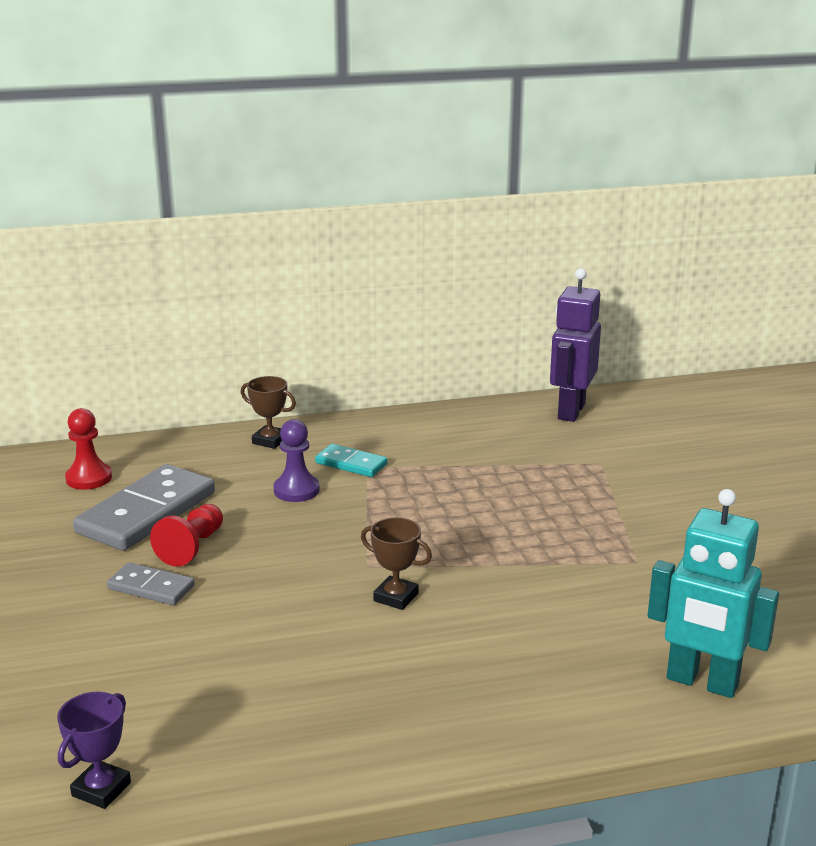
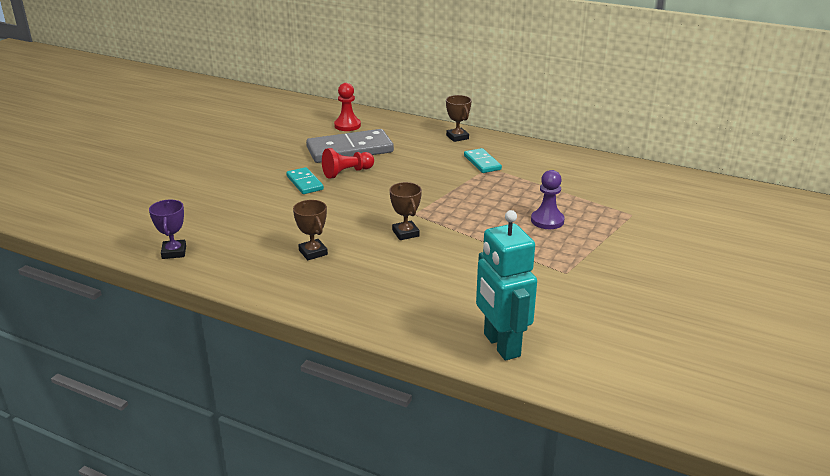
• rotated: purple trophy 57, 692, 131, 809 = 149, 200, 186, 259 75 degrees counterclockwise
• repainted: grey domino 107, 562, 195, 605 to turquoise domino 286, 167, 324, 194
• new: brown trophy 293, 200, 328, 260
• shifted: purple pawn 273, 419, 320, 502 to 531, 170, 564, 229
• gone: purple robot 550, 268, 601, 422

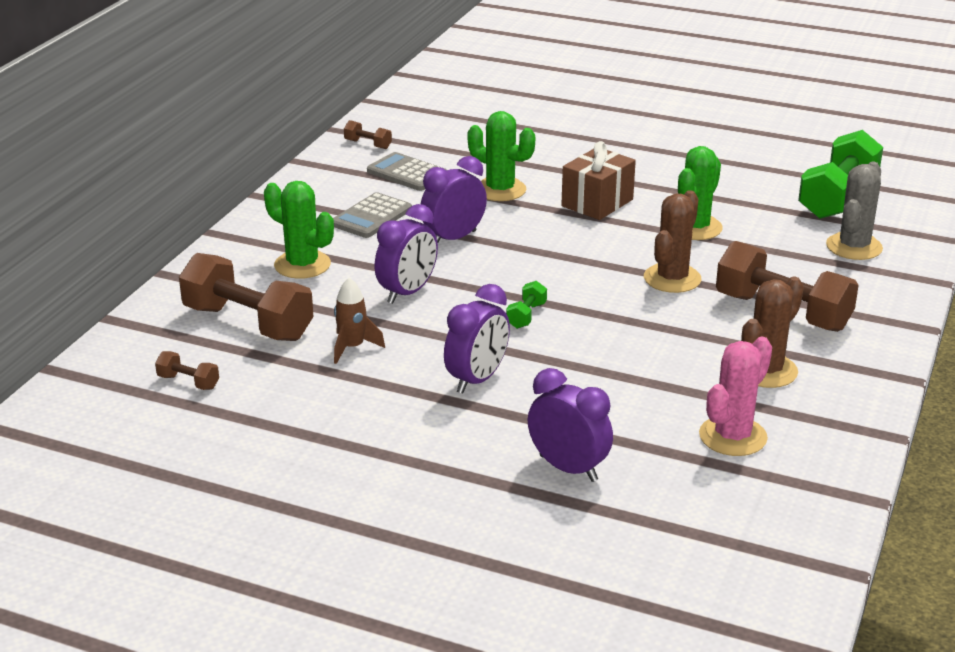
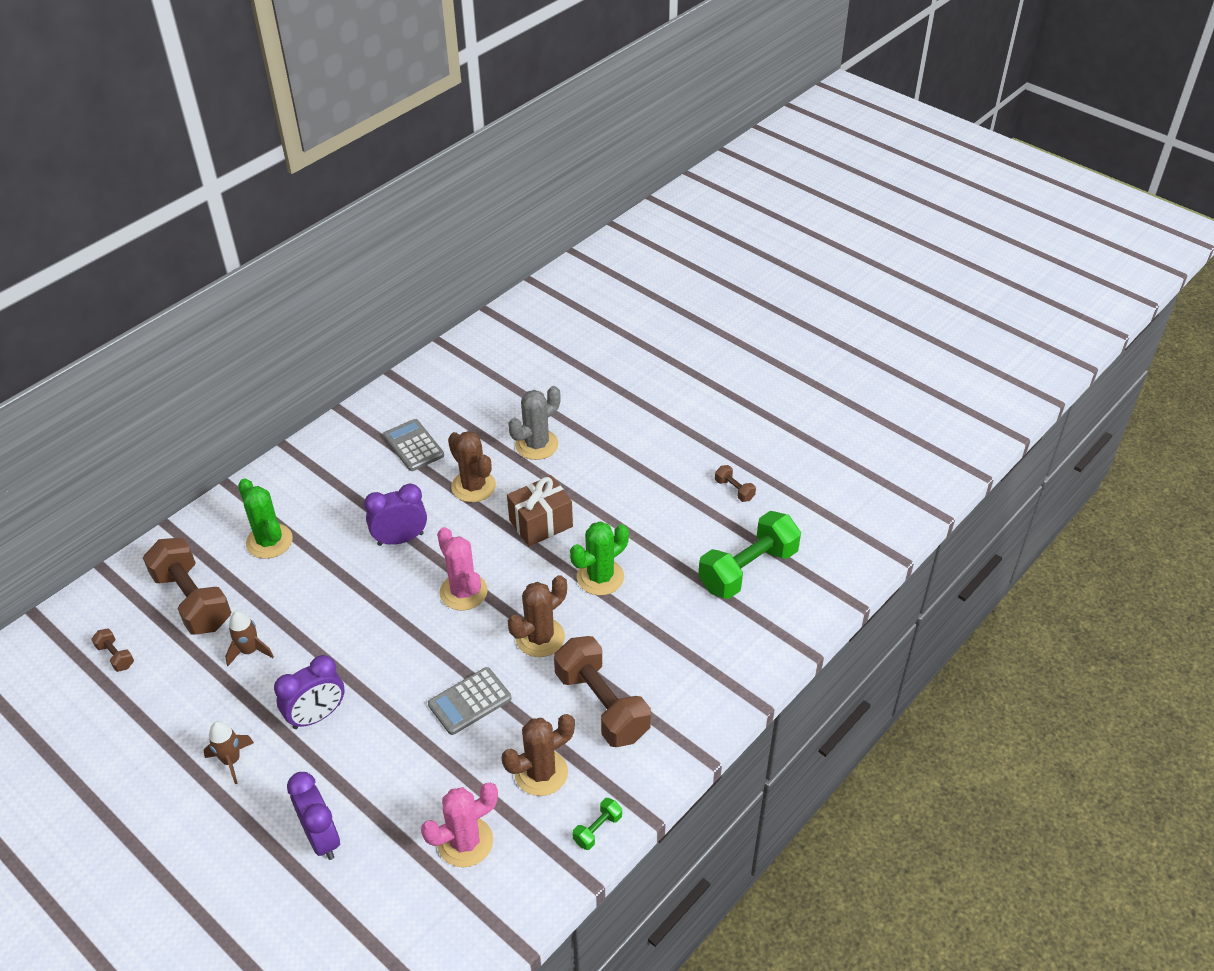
• new: brown rocket 203, 721, 254, 784
• shifted: grey calculator 333, 192, 412, 238 to 428, 667, 512, 735
• new: pink cactus 437, 527, 488, 611
• repainted: green cactus 467, 111, 535, 201 to brown cactus 448, 431, 496, 502
• shifted: grey cactus 826, 162, 883, 260 to 508, 386, 561, 460
• shifted: green dumbbell 506, 281, 547, 329 to 572, 798, 622, 850
• shifted: brown dumbbell 344, 120, 392, 149 to 715, 465, 756, 502
• gone: purple clock 375, 204, 438, 304

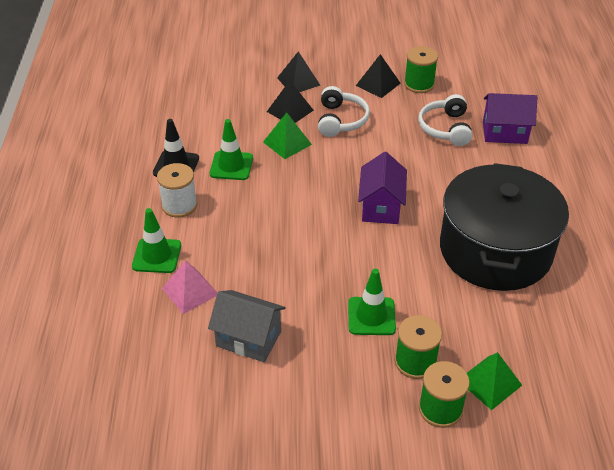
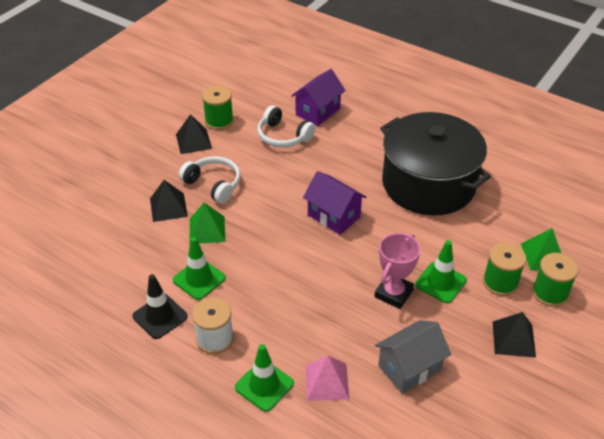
• new: pink trophy 375, 233, 421, 309
• shifted: black pyramid 277, 51, 320, 92 to 493, 312, 536, 358

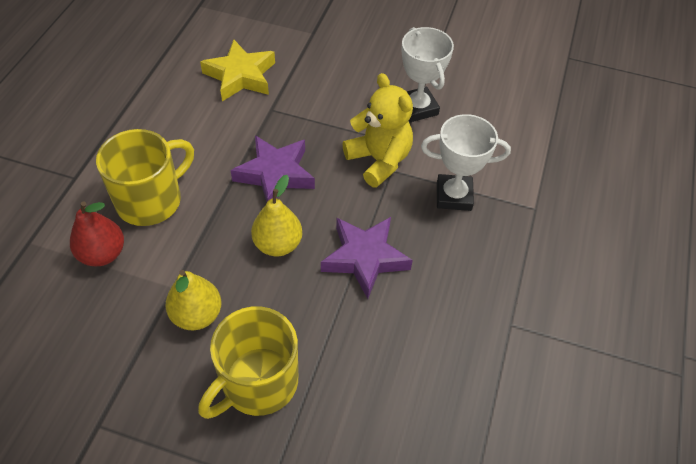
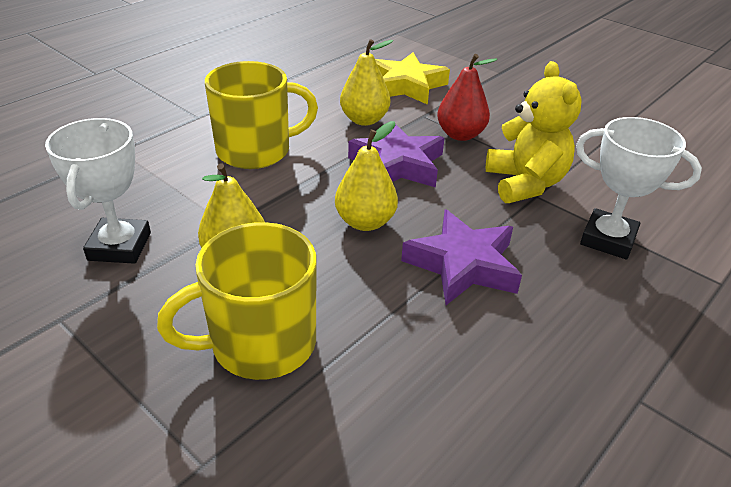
• shifted: white trophy 401, 27, 454, 122 to 45, 118, 151, 264
• new: yellow pear 340, 39, 393, 126
• shifted: red pear 70, 201, 124, 266 to 437, 54, 497, 141

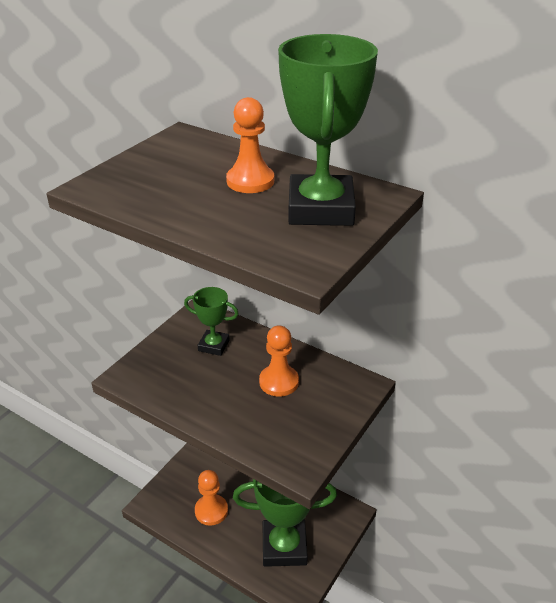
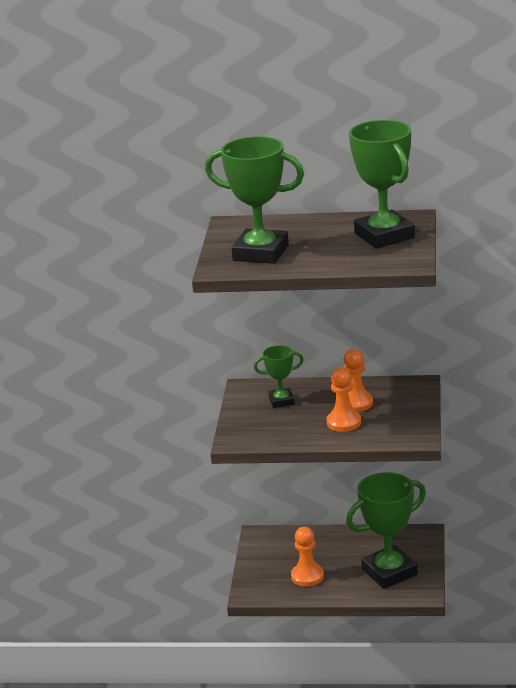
• new: green trophy 205, 136, 304, 264
• shifted: orange pawn 226, 97, 274, 193 to 326, 367, 361, 432

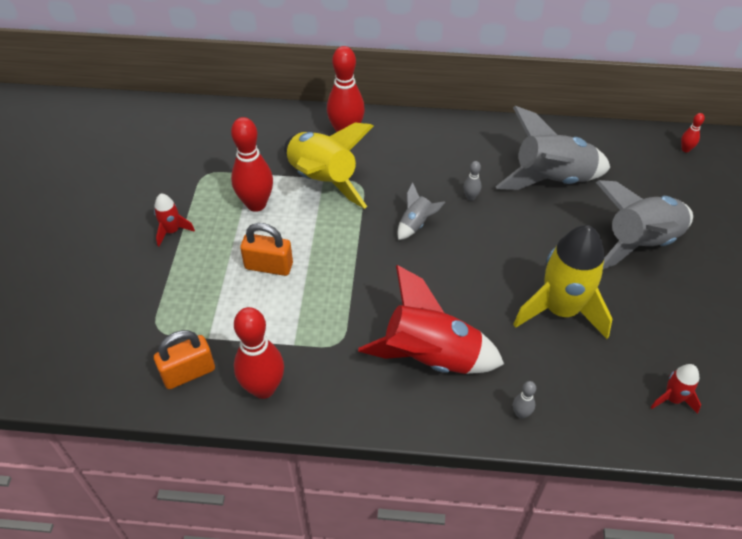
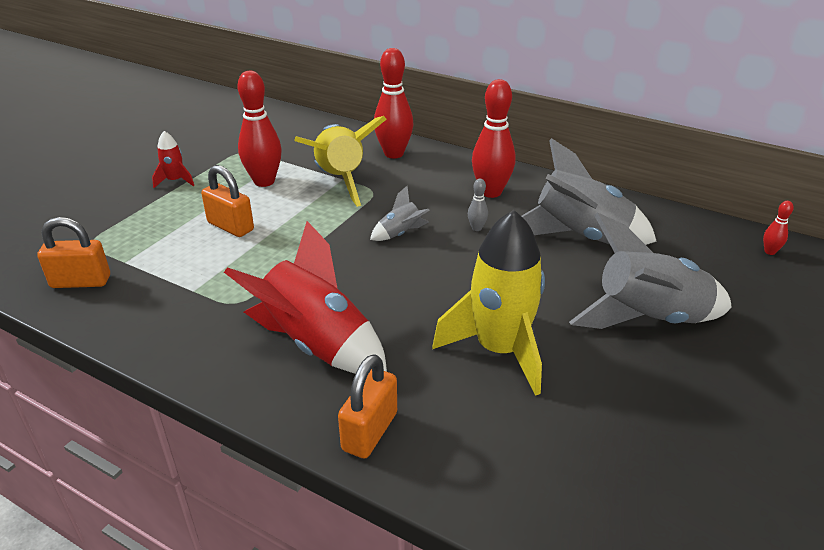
• swapped: grey bowling pin 513, 381, 536, 419 to orange padlock 338, 354, 397, 459
• shifted: red bowling pin 234, 307, 284, 399 to 472, 79, 516, 198
• gone: red rocket 650, 364, 701, 414

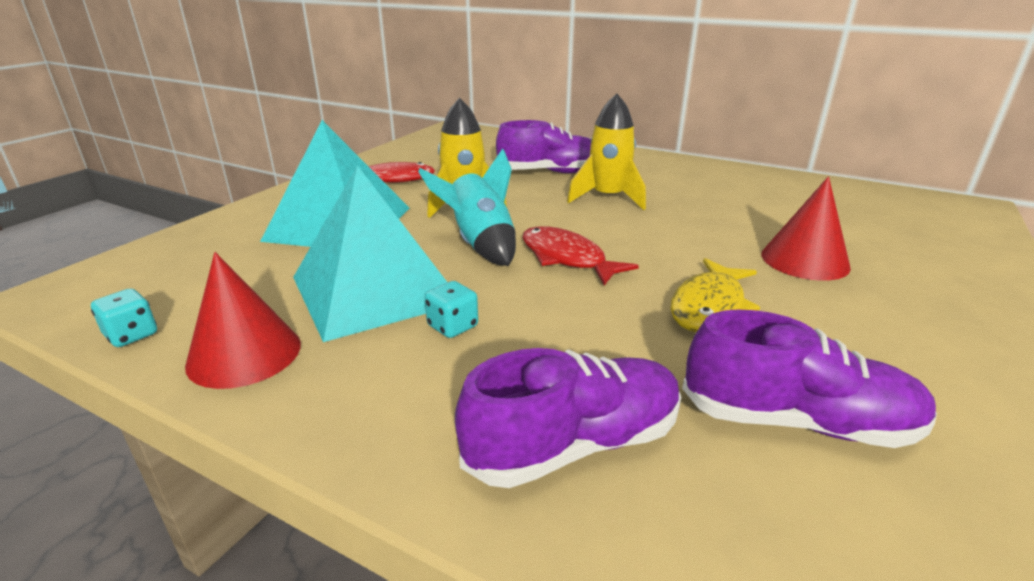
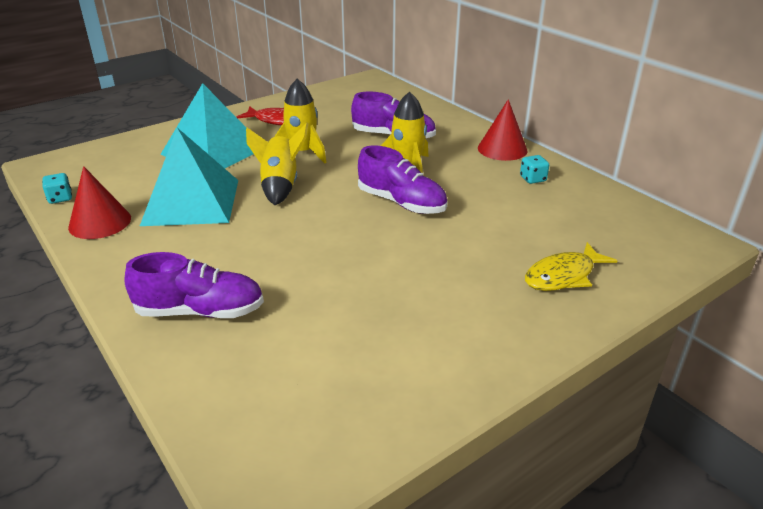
• repainted: turquoise rocket 418, 149, 516, 266 to yellow rocket 246, 122, 309, 205
• shifted: purple shoe 682, 310, 937, 448 to 358, 146, 448, 214
• shifted: red cone 761, 176, 851, 281 to 478, 99, 527, 161
• shifted: turquoise dice 425, 281, 478, 338 to 520, 155, 549, 184
• shifted: yellow fish 670, 258, 760, 332 to 525, 242, 617, 291
• gone: red fish 522, 226, 639, 285

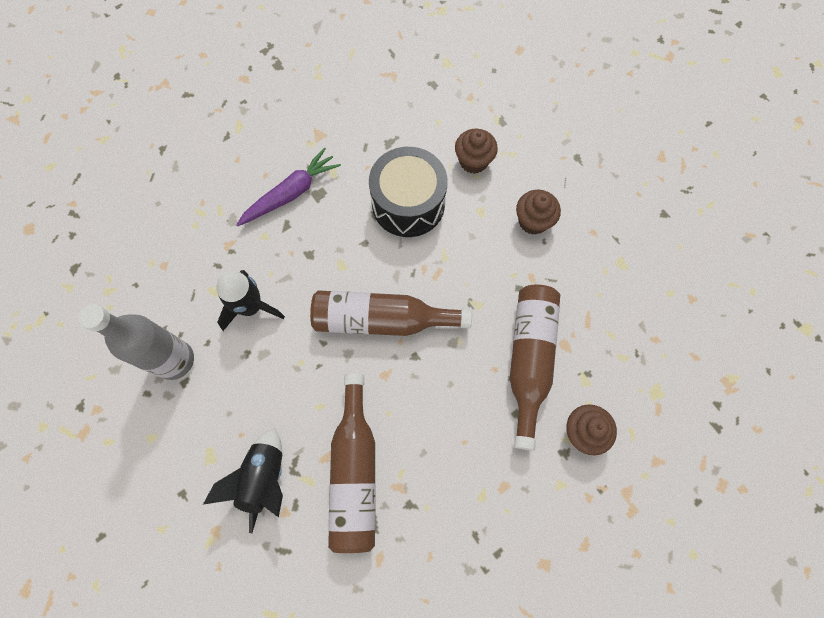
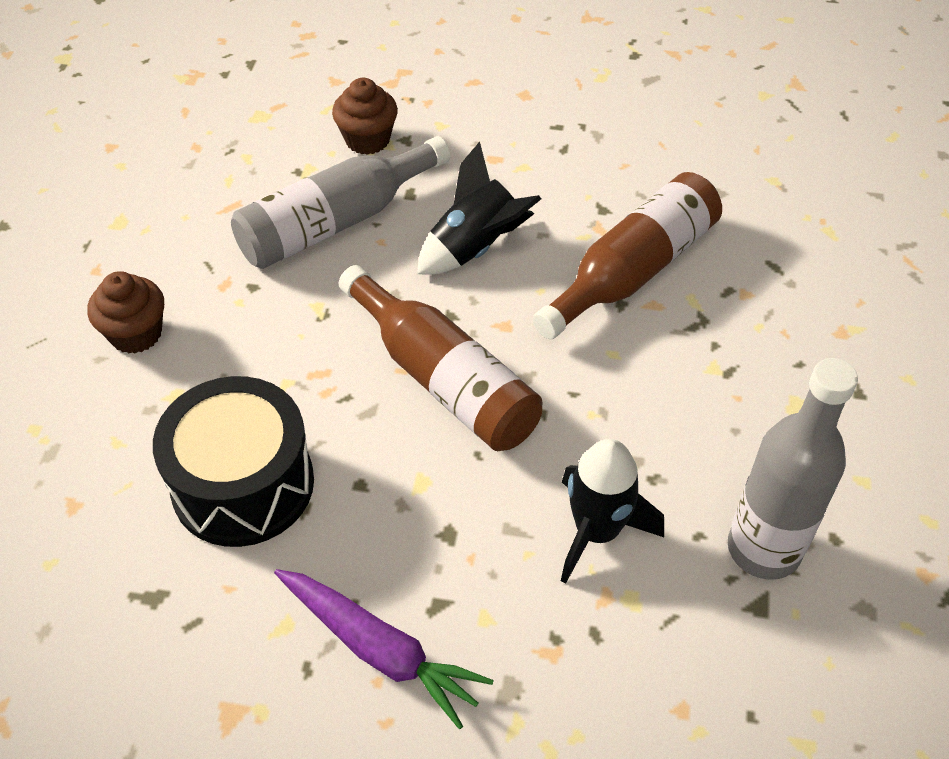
• repainted: brown bottle 510, 285, 560, 451 to grey bottle 231, 136, 450, 269
• rotated: purple carrot 236, 148, 341, 226 = 274, 569, 494, 729 150 degrees counterclockwise
• shifted: black rocket 203, 428, 283, 533 to 417, 142, 541, 275
• gone: brown cupcake 455, 129, 498, 174

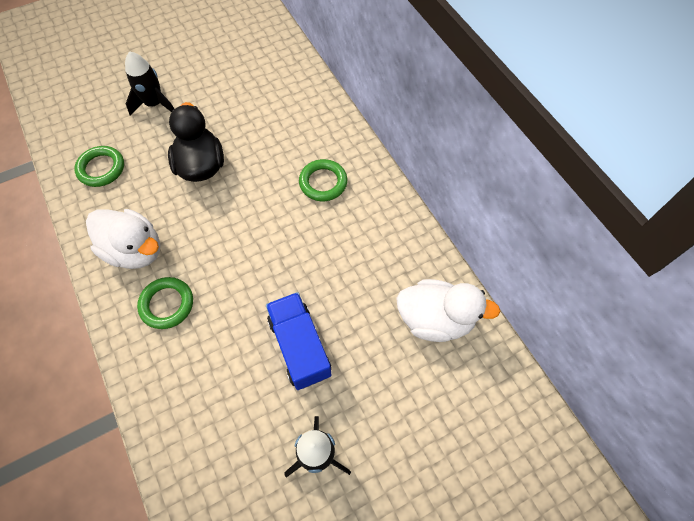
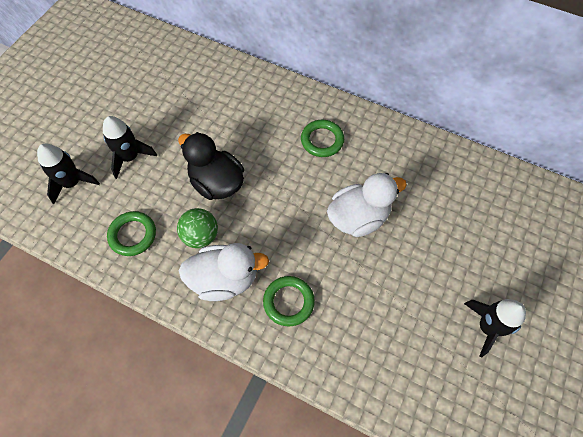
• new: black rocket 37, 144, 100, 204
• new: green ball 177, 208, 218, 248
• shifted: white duck 396, 279, 501, 342 to 327, 173, 407, 237
• gone: blue truck 266, 292, 331, 390

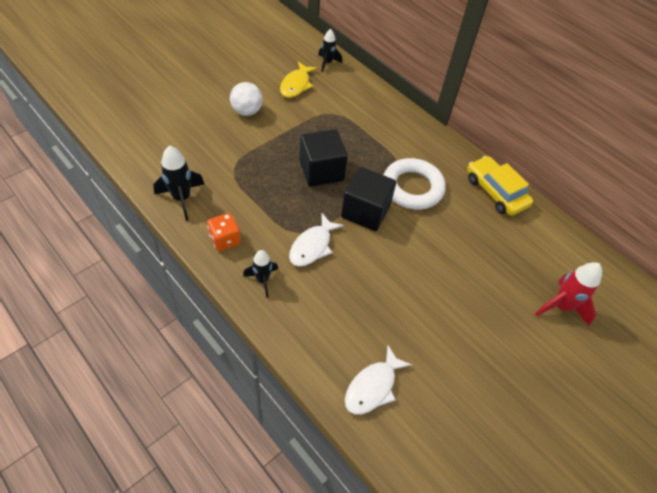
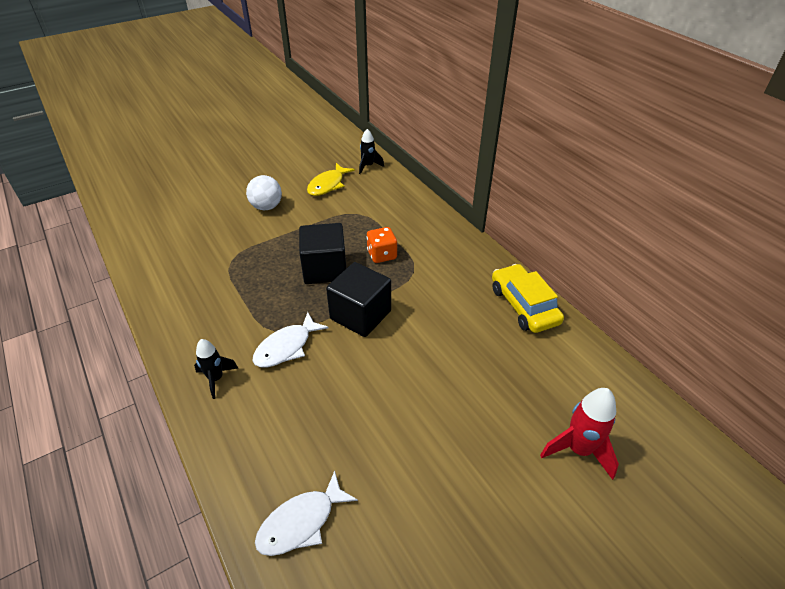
• shifted: orange dice 207, 213, 241, 251 to 367, 227, 397, 263
• gone: black rocket 153, 145, 204, 221
• gone: white ring 384, 158, 446, 210

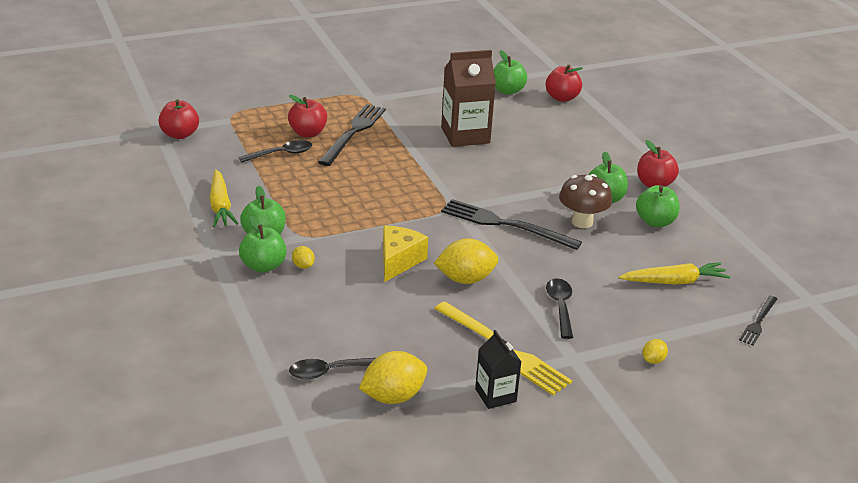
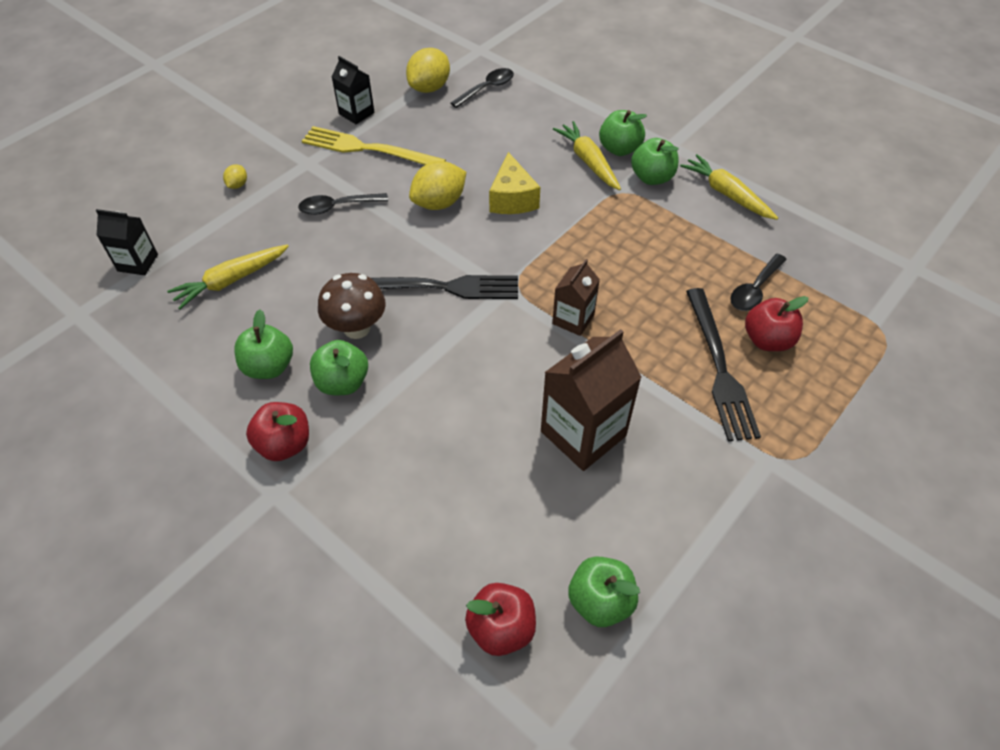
• swapped: black fork 739, 296, 777, 345 to black carton 96, 209, 158, 275
• rotated: black spoon 546, 278, 573, 339 = 298, 193, 388, 215 105 degrees clockwise
• new: brown carton 552, 259, 600, 336
• swapped: yellow lemon 292, 246, 315, 269 to yellow carrot 553, 121, 621, 190
• gone: red apple 158, 99, 199, 139

